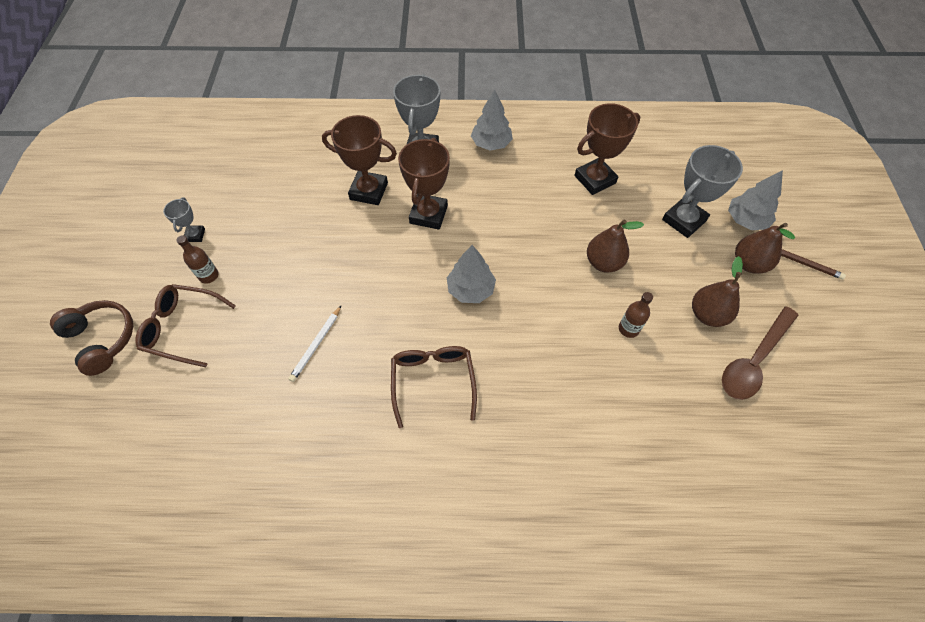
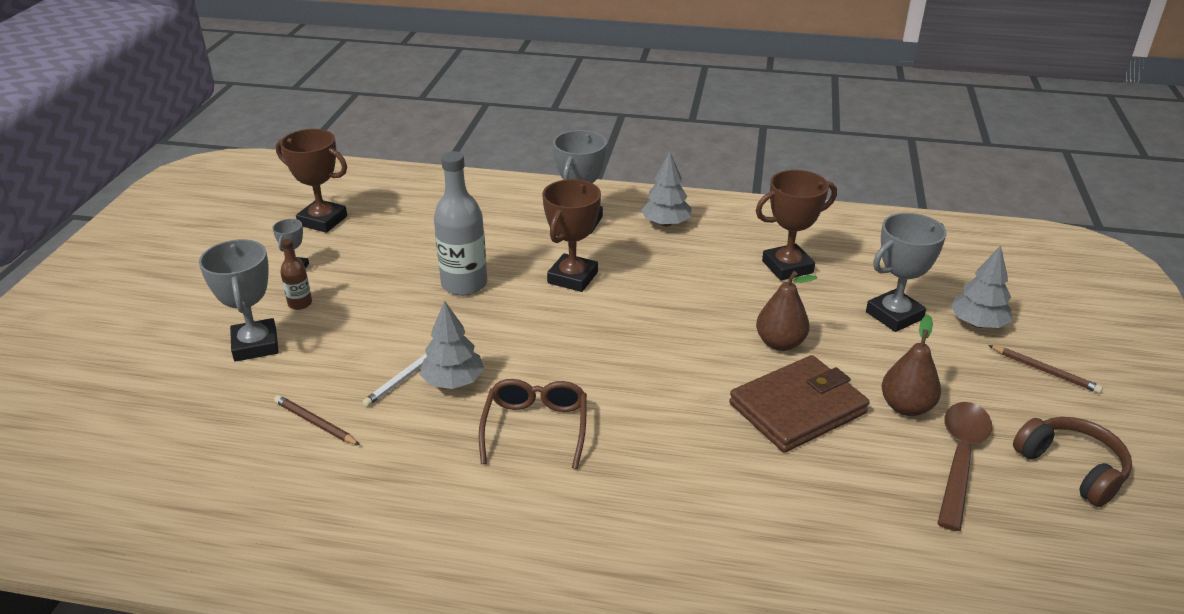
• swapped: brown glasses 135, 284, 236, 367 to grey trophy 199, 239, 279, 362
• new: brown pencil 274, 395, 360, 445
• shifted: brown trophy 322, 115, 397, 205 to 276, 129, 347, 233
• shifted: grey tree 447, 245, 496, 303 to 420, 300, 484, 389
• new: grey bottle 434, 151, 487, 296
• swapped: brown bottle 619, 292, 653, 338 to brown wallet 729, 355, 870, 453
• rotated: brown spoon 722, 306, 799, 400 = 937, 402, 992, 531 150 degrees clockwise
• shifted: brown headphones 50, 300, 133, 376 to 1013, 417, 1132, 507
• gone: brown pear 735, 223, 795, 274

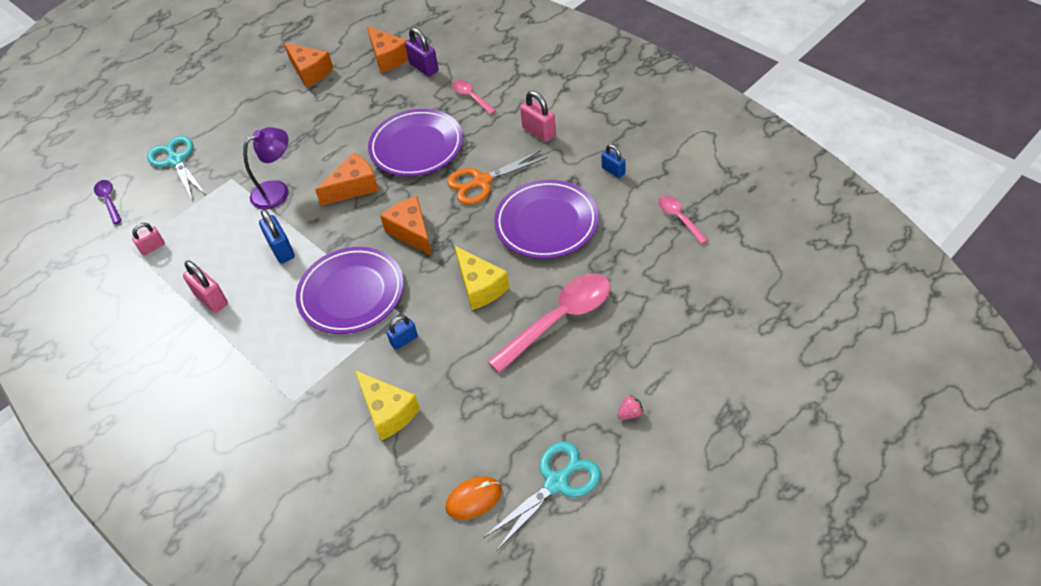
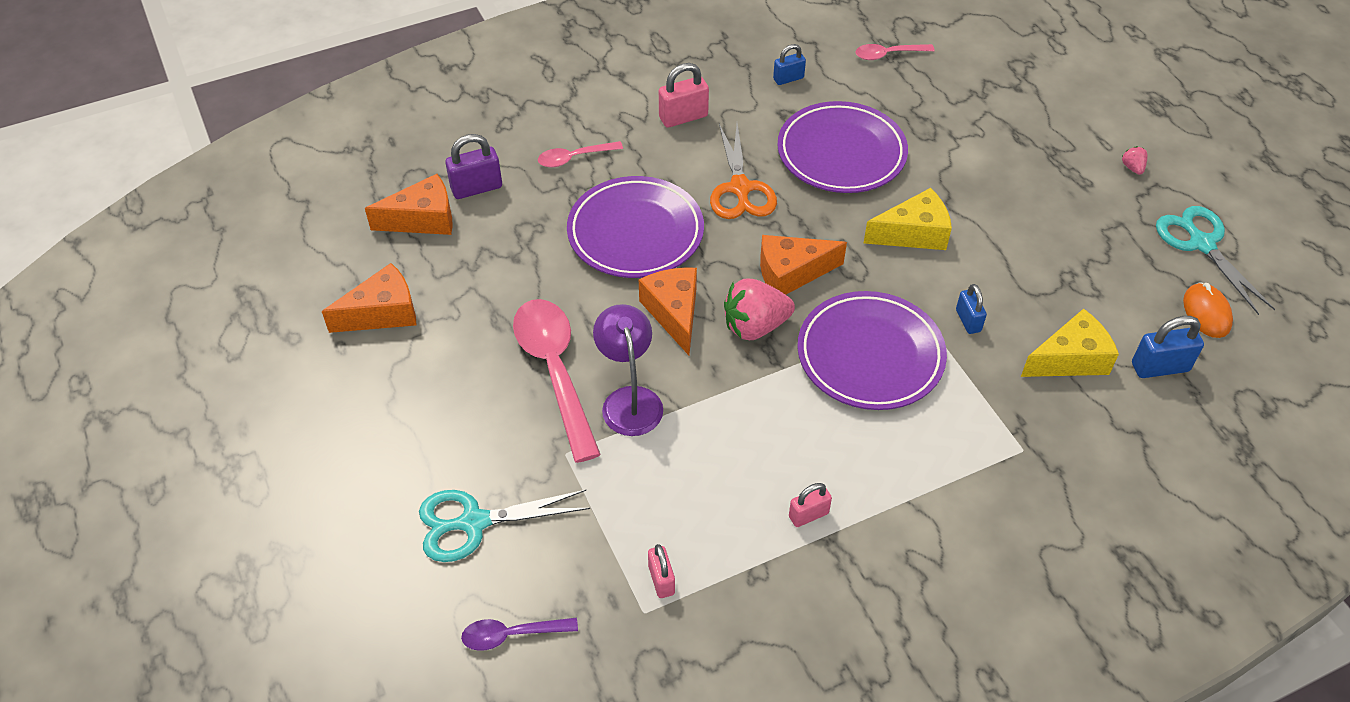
• shifted: pink spoon 487, 273, 611, 373 to 513, 299, 601, 463
• new: pink strawberry 724, 279, 795, 340
• scaled: pink padlock 183, 261, 228, 313 = 789, 483, 832, 527 x0.65
• shifted: blue padlock 259, 209, 295, 264 to 1132, 316, 1204, 378

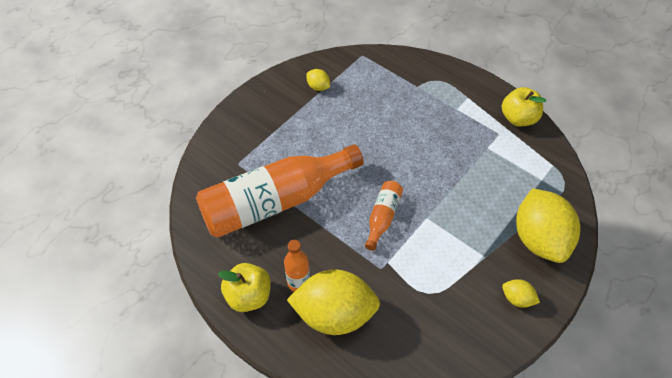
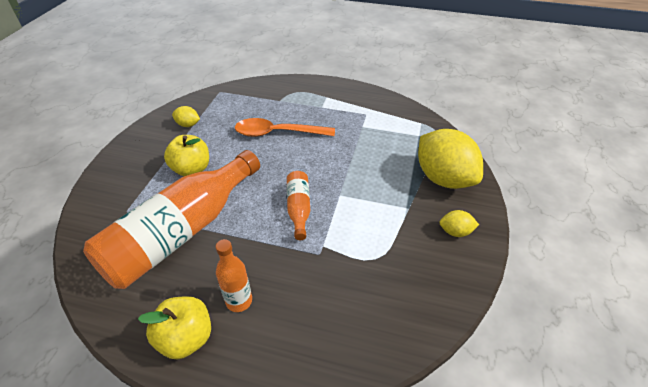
• shifted: yellow apple 502, 87, 546, 127 to 164, 135, 209, 176
• new: orange spoon 235, 118, 335, 137
• gone: yellow lemon 287, 269, 380, 335

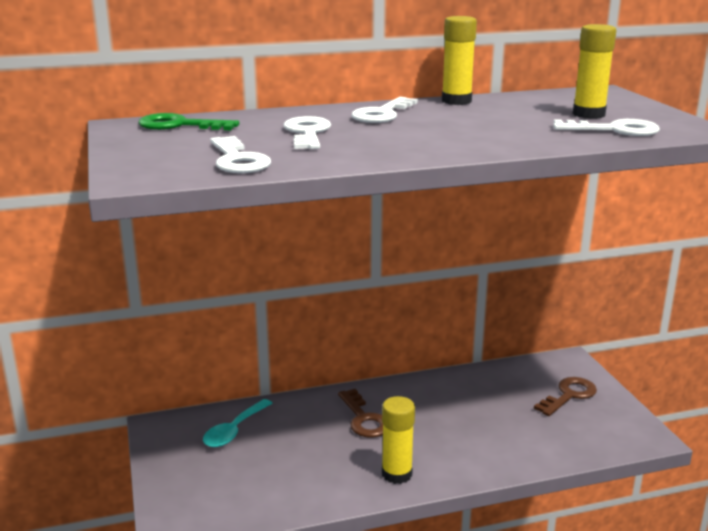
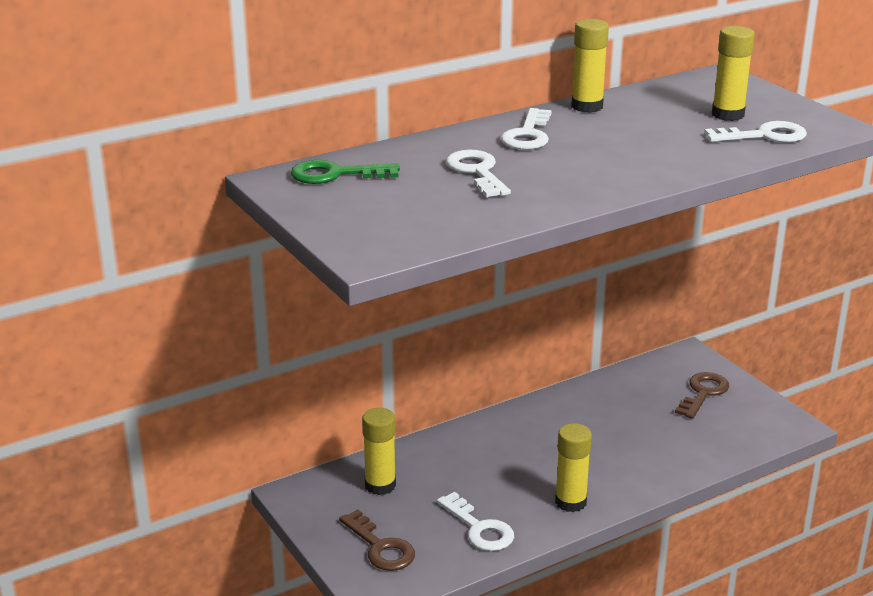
• shifted: brown key 338, 389, 383, 438 to 339, 509, 415, 571
• swapped: turquoise spoon 203, 399, 273, 447 to yellow glue stick 362, 408, 396, 495
• shifted: white key 210, 136, 271, 173 to 437, 492, 514, 551

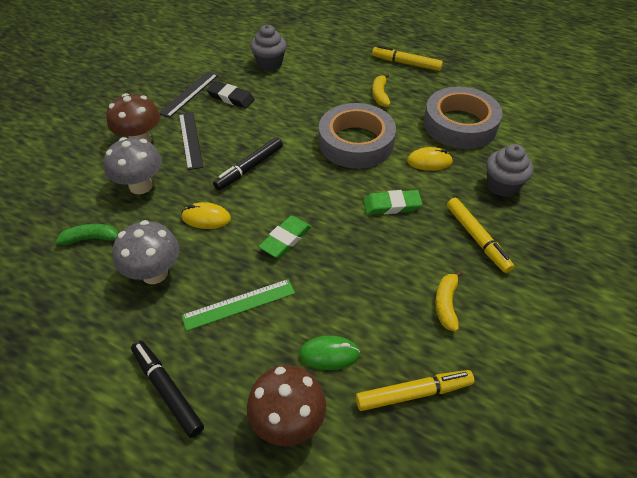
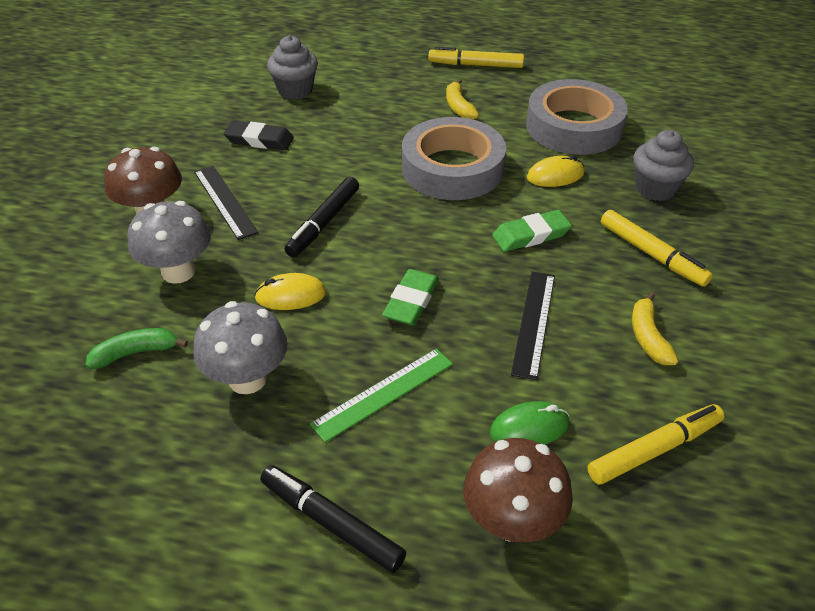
• shifted: black ruler 159, 71, 218, 118 to 511, 272, 555, 380

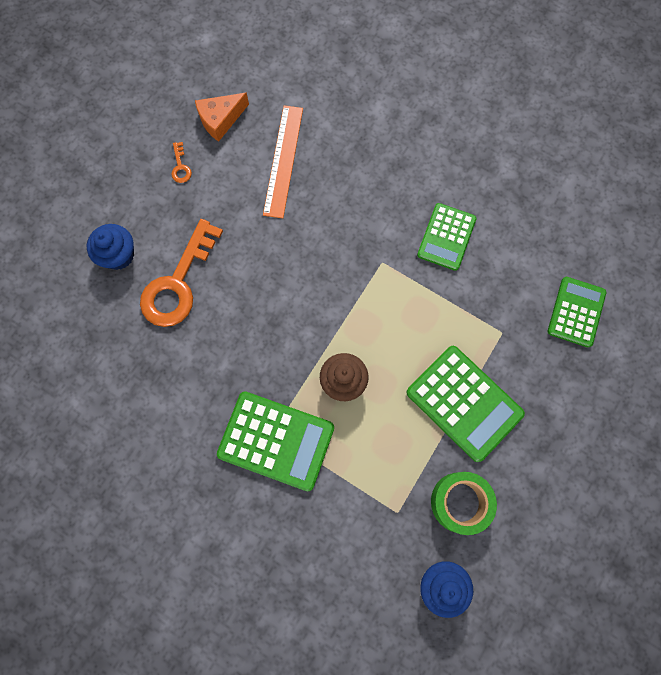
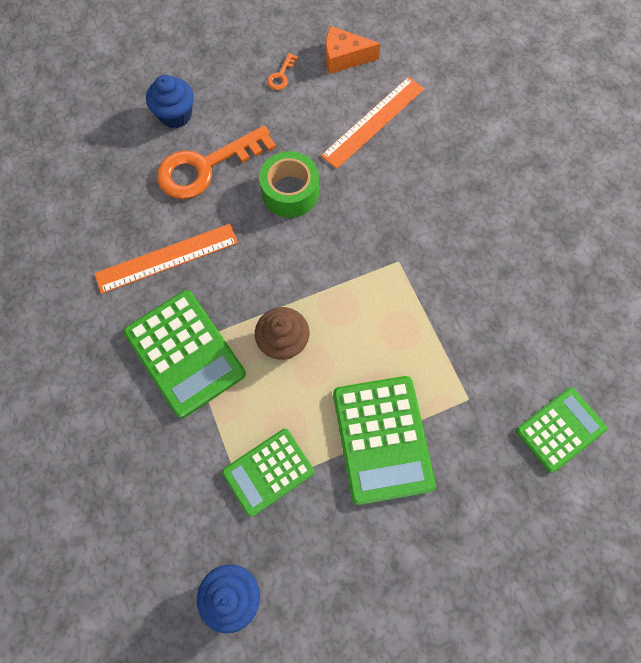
• new: orange ruler 94, 224, 238, 294
• shifted: green calculator 417, 203, 477, 271 to 222, 429, 314, 517
• shifted: green tape 431, 472, 497, 535 to 259, 151, 319, 218

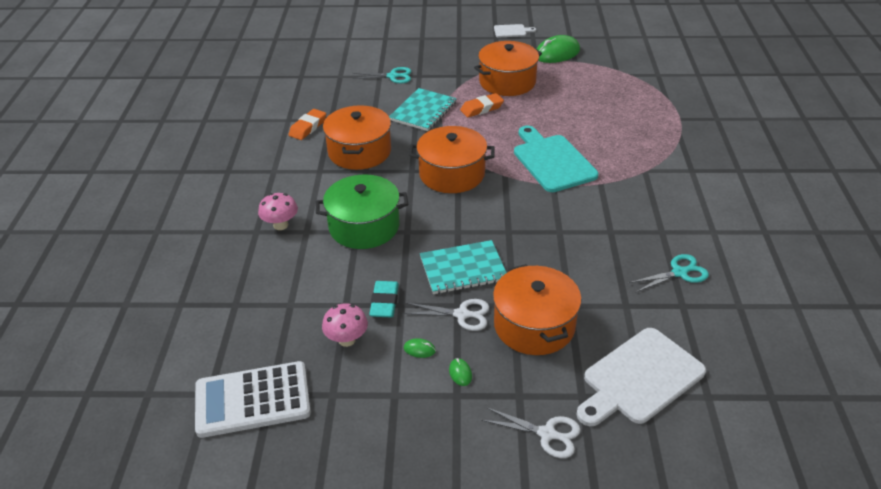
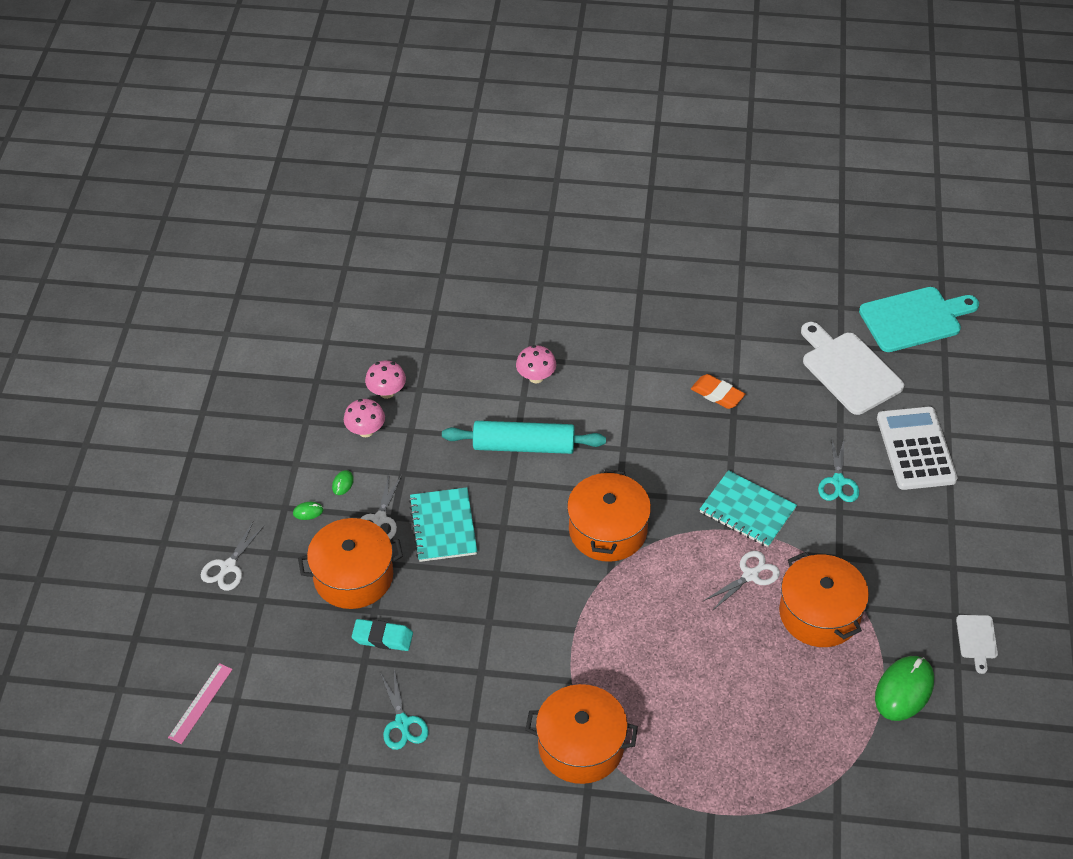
• new: pink ruler 168, 663, 233, 744
• shifted: turquoise eraser 369, 281, 399, 317 to 352, 619, 413, 651
• new: pink mushroom 365, 360, 406, 399
• swapped: green pot 316, 174, 408, 249 to turquoise rolling pin 442, 421, 606, 454
• shifted: orange pot 323, 105, 391, 170 to 525, 684, 638, 784
• swapped: orange eraser 460, 93, 504, 117 to white scissors 703, 551, 780, 611
• shifted: white cutting board 576, 328, 706, 426 to 801, 322, 904, 415
• shifted: turquoise cutting board 514, 126, 599, 192 to 859, 287, 979, 352
• rotated: green mouse 537, 35, 580, 63 = 875, 656, 934, 721 60 degrees clockwise
• shifted: white calculator 195, 361, 311, 438 to 877, 406, 957, 490

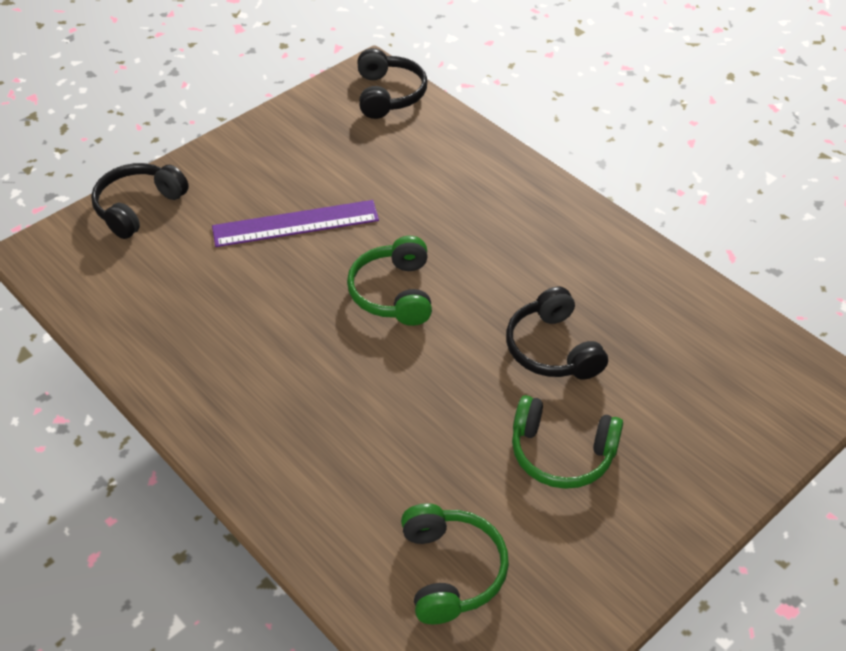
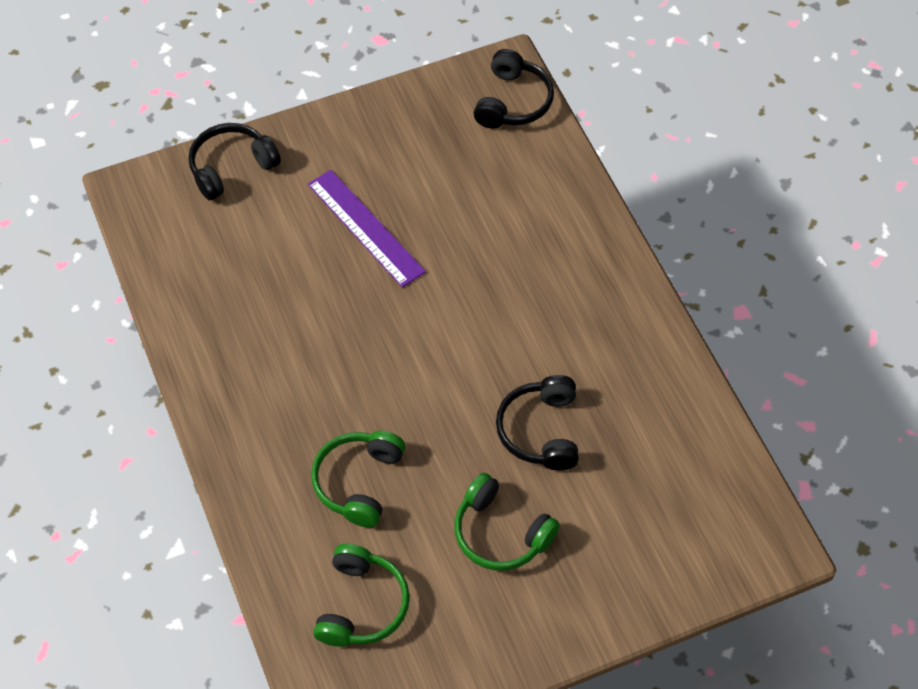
• rotated: purple ruler 212, 200, 379, 247 = 308, 170, 426, 288 45 degrees clockwise
• shifted: green headphones 347, 236, 432, 326 to 311, 431, 405, 528

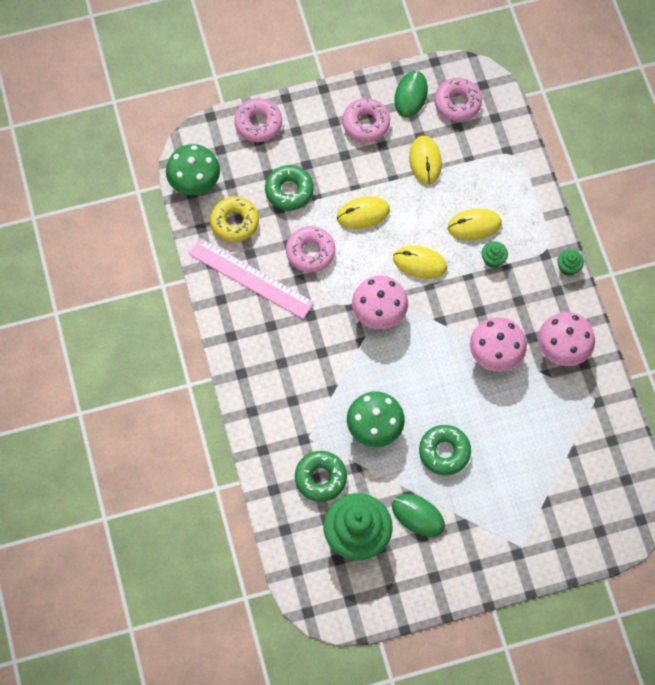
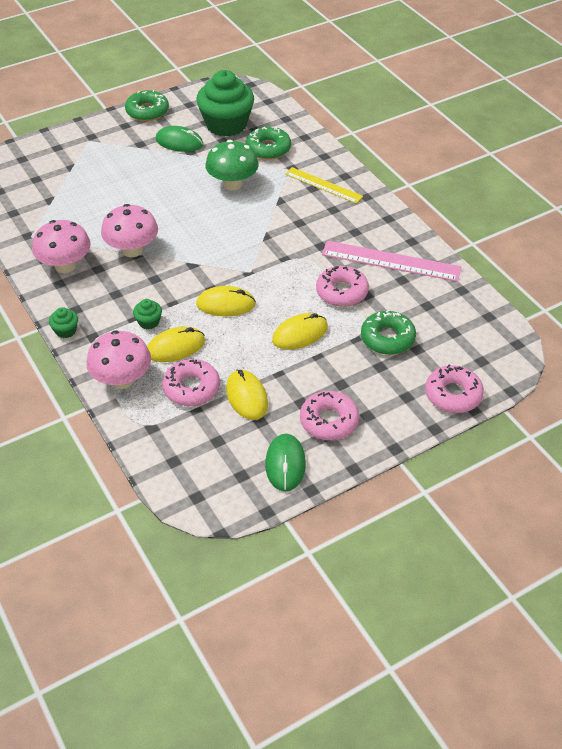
• shifted: pink mushroom 352, 276, 408, 329 to 86, 330, 151, 389
• shifted: green donut 419, 425, 471, 475 to 125, 90, 169, 121
• shifted: pink donut 434, 78, 482, 121 to 162, 359, 220, 406
• new: yellow ruler 285, 167, 363, 204
• gone: green mushroom 166, 144, 220, 195
• gone: yellow donut 210, 196, 259, 242

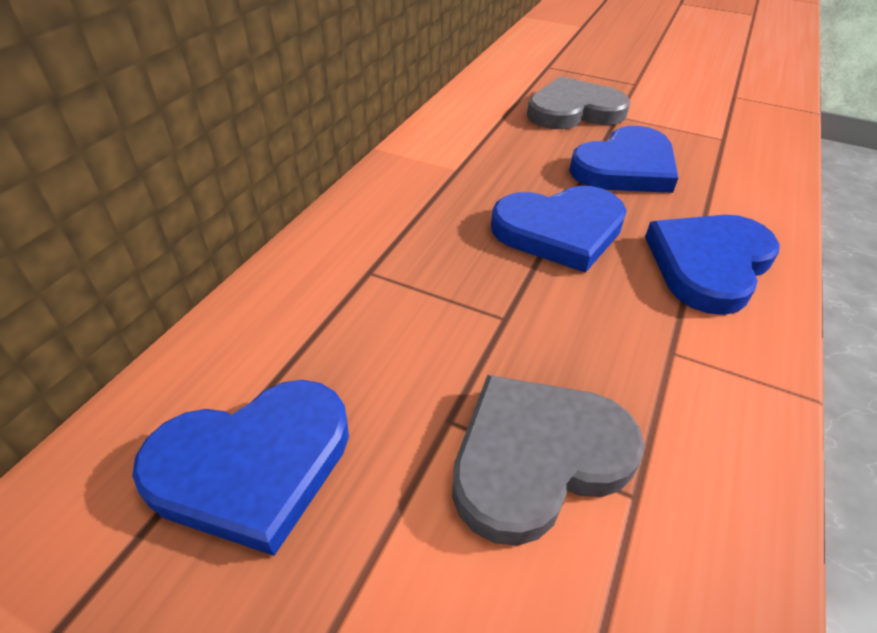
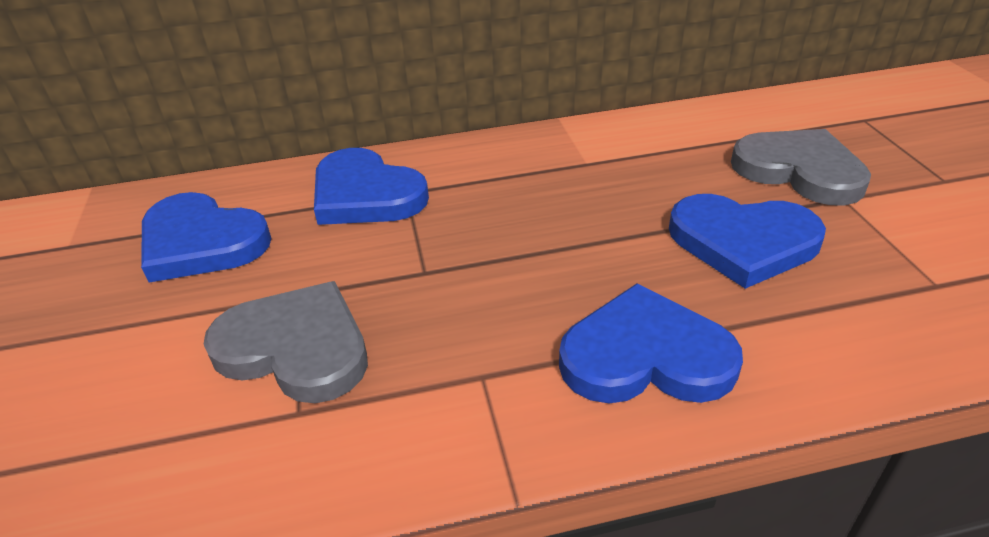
• shifted: blue heart 491, 186, 627, 273 to 314, 148, 429, 225

